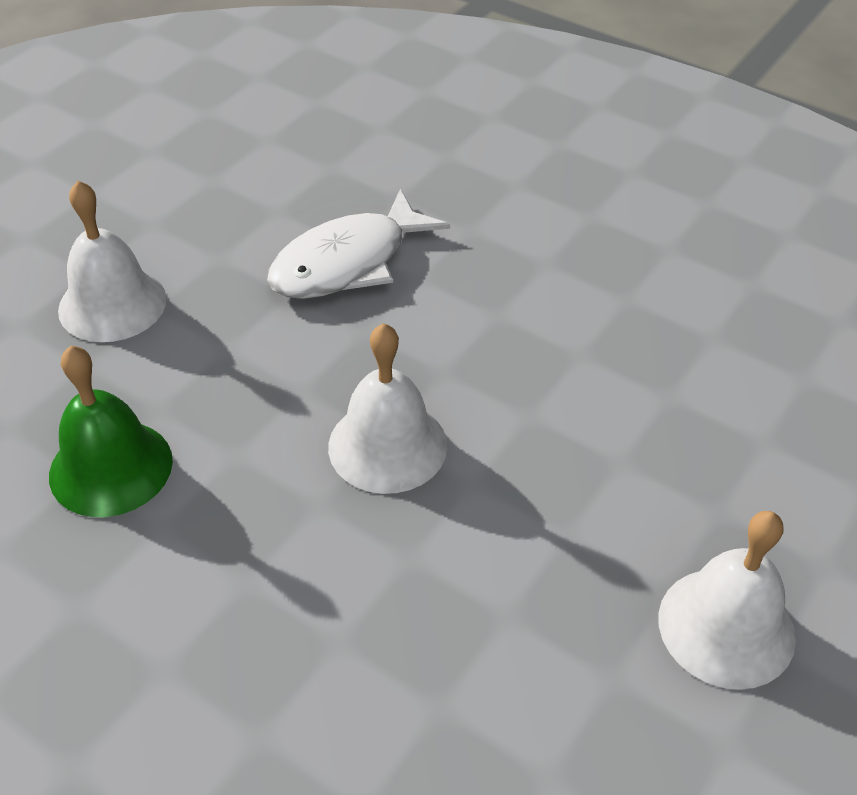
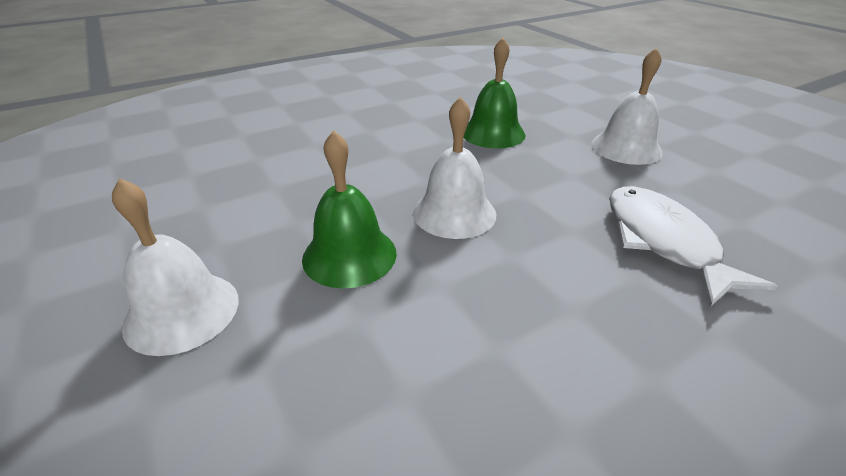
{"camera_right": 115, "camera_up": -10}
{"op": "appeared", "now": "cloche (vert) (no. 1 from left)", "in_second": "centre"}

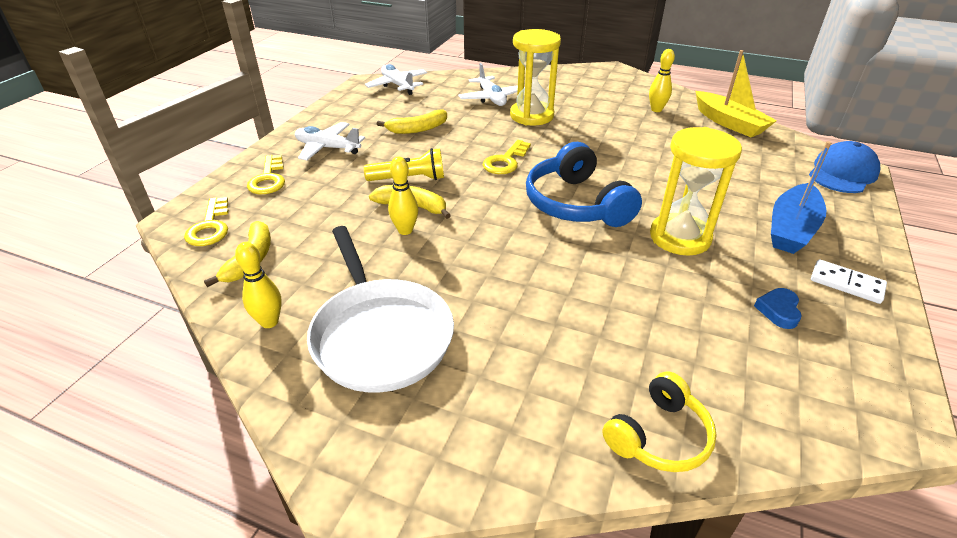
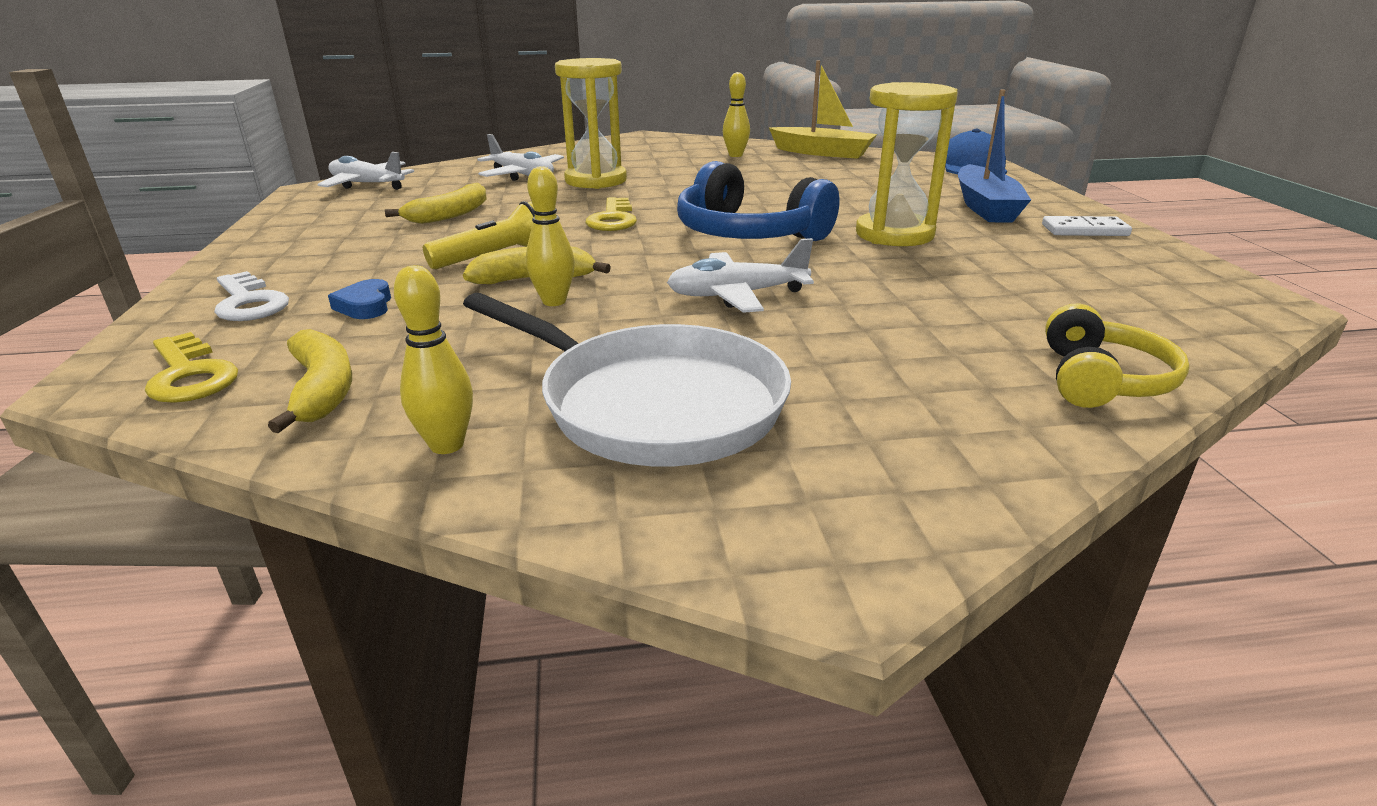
{"camera_right": -30, "camera_up": -10}
{"op": "relocated", "was": "avion (blanc) (no. 1 from left in the first image)", "now": "avion (blanc) (no. 3 from left)", "in_first": "top centre", "in_second": "centre"}
{"op": "colour", "was": "clé (jaune) (no. 2 from left)", "now": "clé (blanc)", "in_first": "top left", "in_second": "middle left"}
{"op": "relocated", "was": "cœur (bleu)", "in_first": "middle right", "in_second": "middle left"}

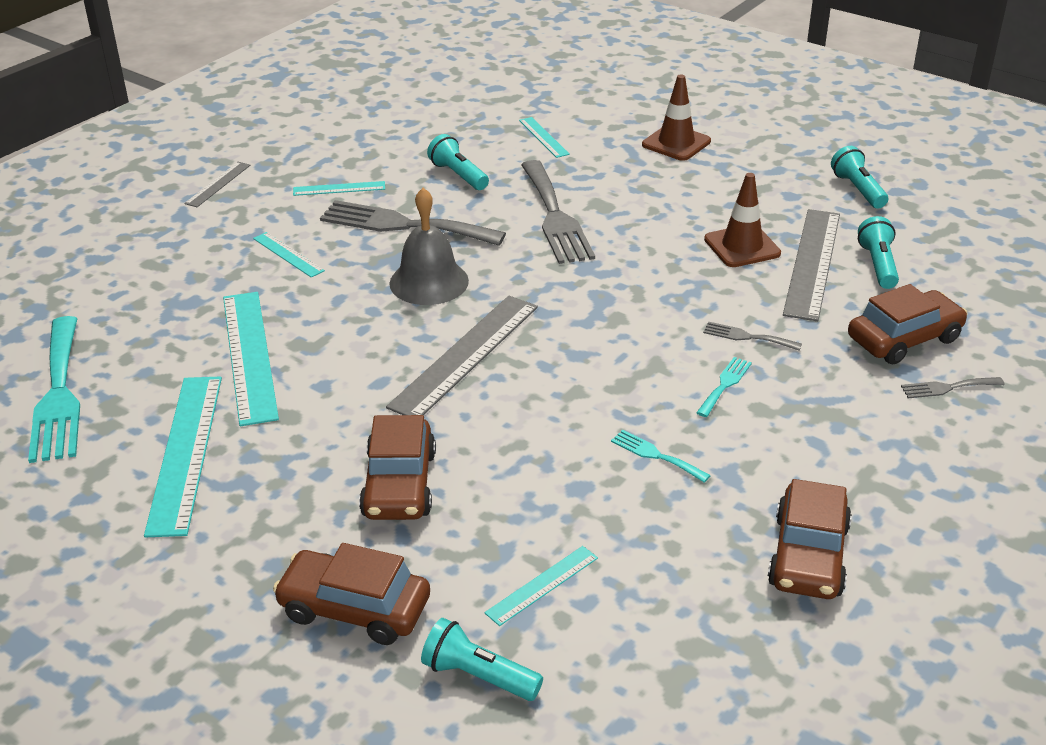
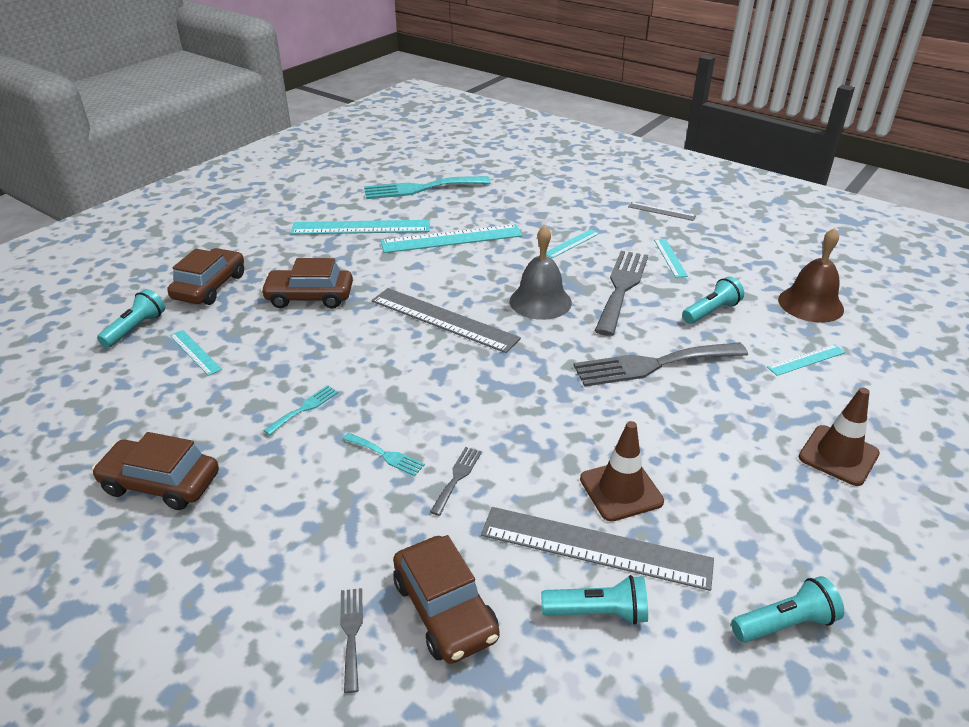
{"camera_right": 90, "camera_up": 0}
{"op": "appeared", "now": "cloche (marron)", "in_second": "middle right"}

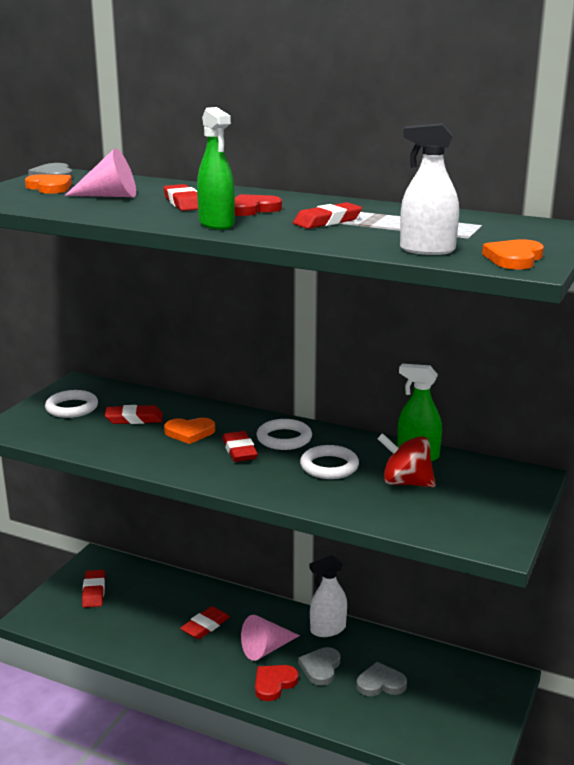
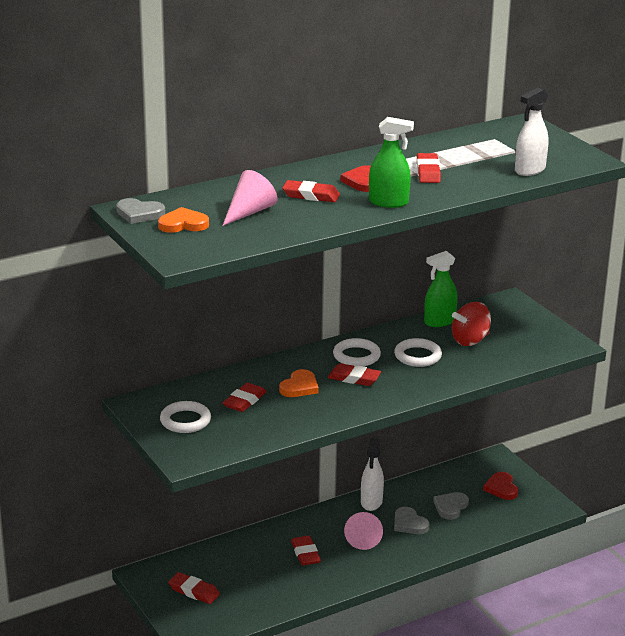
{"camera_right": -55, "camera_up": 5}
{"op": "missing", "was": "cœur (orange) (no. 3 from left)", "in_first": "top right"}
{"op": "relocated", "was": "cœur (rouge) (no. 2 from left)", "in_first": "bottom centre", "in_second": "bottom right"}

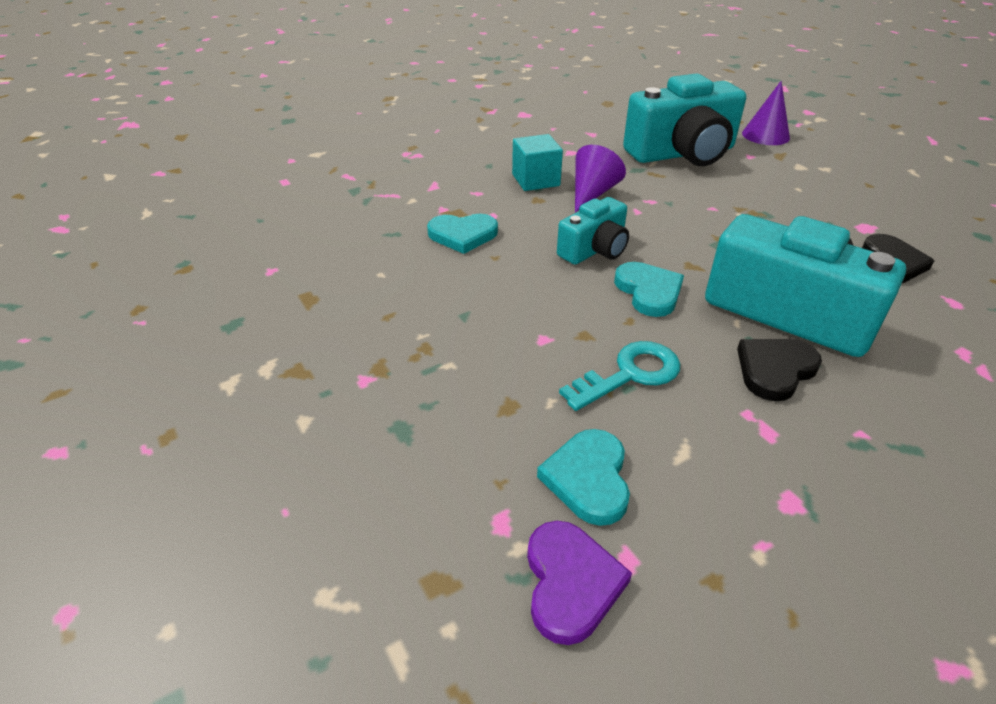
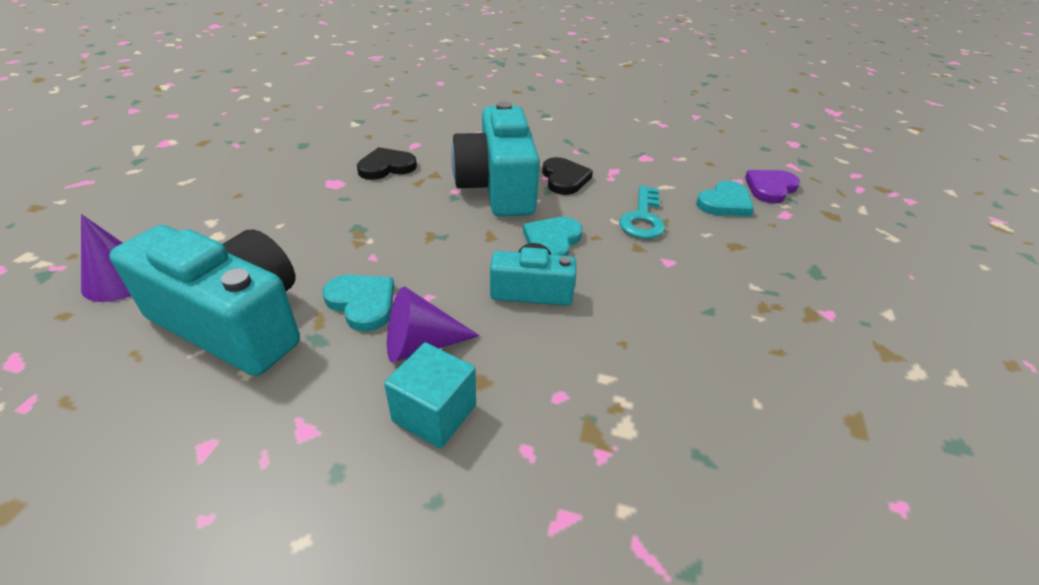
{"camera_right": -135, "camera_up": 0}
{"op": "relocated", "was": "cœur (turquoise) (no. 1 from left)", "in_first": "top centre", "in_second": "centre"}
{"op": "spun", "was": "cœur (noir) (no. 1 from left in the first image)", "in_first": "middle right", "in_second": "top centre", "clockwise": -105}
{"op": "spun", "was": "clé (turquoise)", "in_first": "centre", "in_second": "centre", "clockwise": -90}

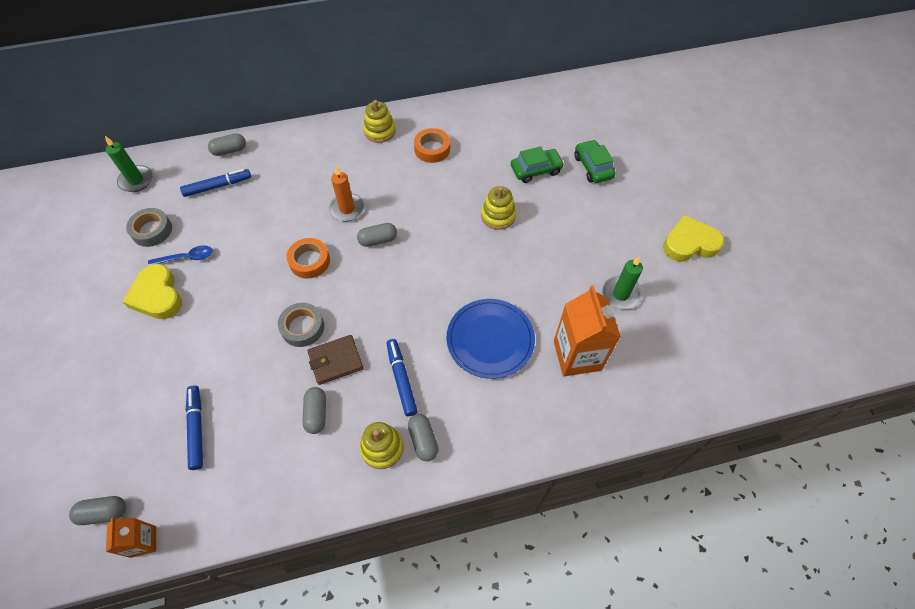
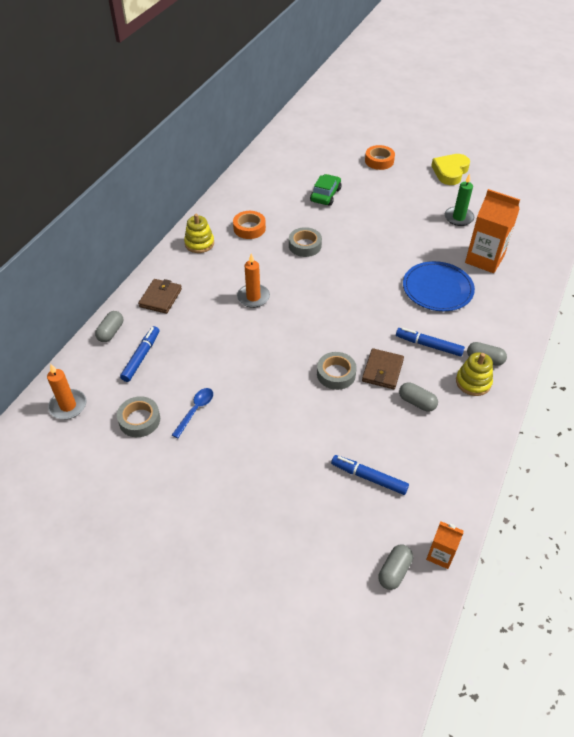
{"camera_right": -50, "camera_up": -10}
{"op": "colour", "was": "bougie (vert) (no. 1 from left)", "now": "bougie (orange) (no. 1 from left)", "in_first": "top left", "in_second": "middle left"}
{"op": "missing", "was": "voiture (vert) (no. 2 from left)", "in_first": "top centre"}
{"op": "missing", "was": "jouet à empiler (jaune) (no. 3 from left)", "in_first": "centre"}
{"op": "missing", "was": "gélule (gris) (no. 4 from left)", "in_first": "centre"}
{"op": "relocated", "was": "ruban adhésif (orange) (no. 1 from left in the first image)", "now": "ruban adhésif (orange) (no. 2 from left)", "in_first": "centre", "in_second": "top centre"}
{"op": "missing", "was": "cœur (jaune) (no. 1 from left)", "in_first": "middle left"}
{"op": "appeared", "now": "ruban adhésif (gris) (no. 2 from left)", "in_second": "top centre"}
{"op": "appeared", "now": "portefeuille (marron) (no. 1 from left)", "in_second": "middle left"}

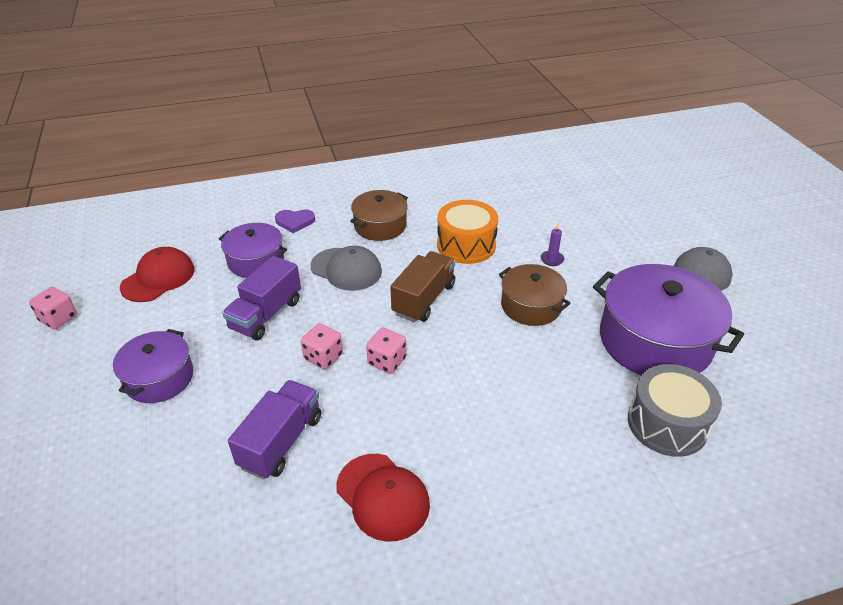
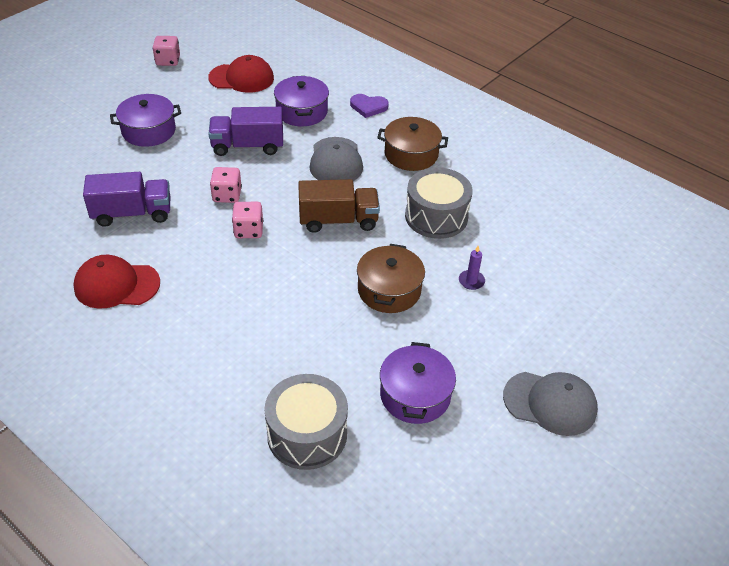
{"camera_right": 55, "camera_up": 5}
{"op": "colour", "was": "tambour (orange)", "now": "tambour (gris) (no. 2 from left)", "in_first": "centre", "in_second": "centre"}
{"op": "spun", "was": "cœur (violet)", "in_first": "centre", "in_second": "top centre", "clockwise": -45}
{"op": "size", "was": "marmite (violet) (no. 3 from left)", "in_first": "middle right", "in_second": "bottom centre", "ratio": 0.57}
{"op": "spun", "was": "casquette (rouge) (no. 2 from left in the first image)", "in_first": "bottom centre", "in_second": "middle left", "clockwise": 75}

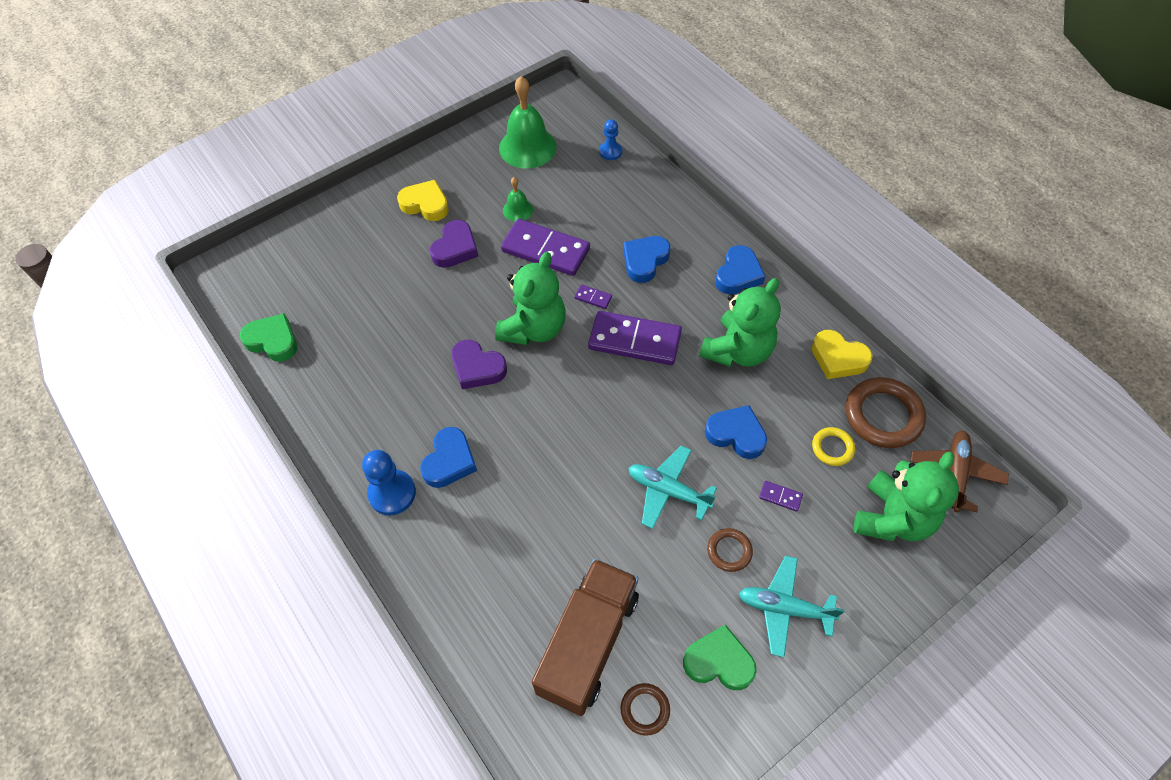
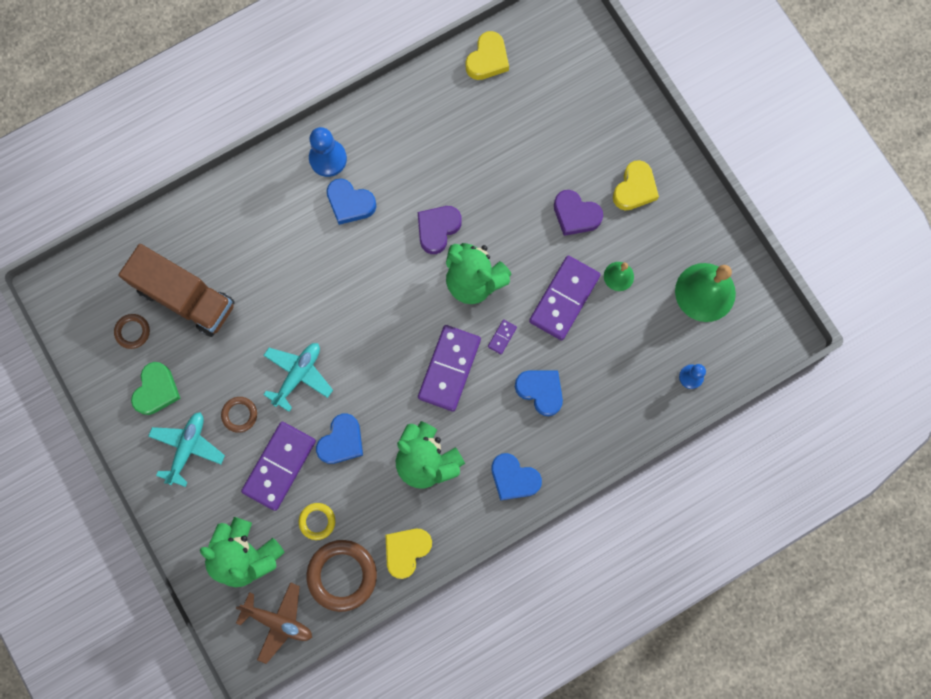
{"camera_right": 95, "camera_up": 20}
{"op": "colour", "was": "cœur (vert) (no. 1 from left)", "now": "cœur (jaune) (no. 2 from left)", "in_first": "middle left", "in_second": "top centre"}
{"op": "size", "was": "domino (violet) (no. 4 from left in the first image)", "in_first": "middle right", "in_second": "bottom left", "ratio": 2.44}

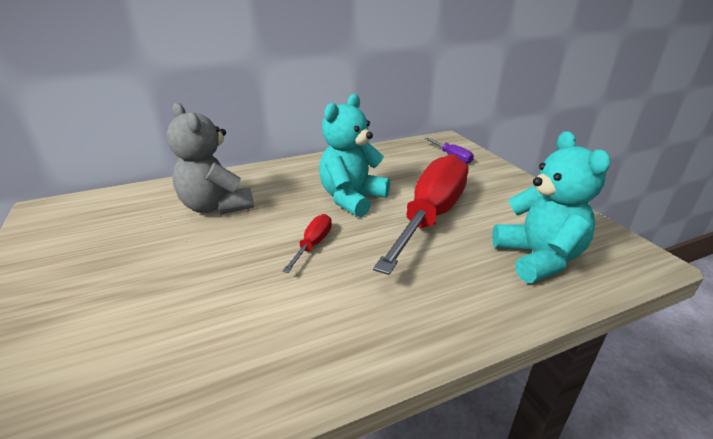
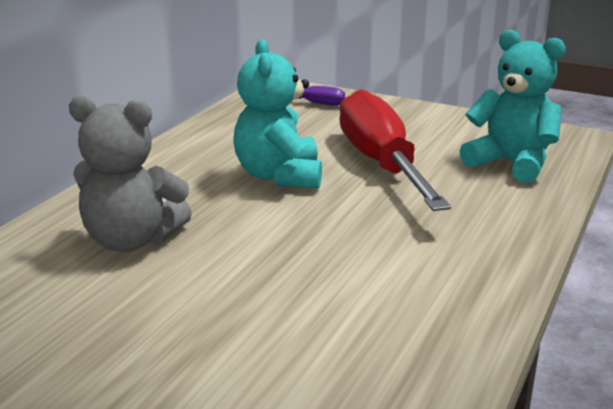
{"camera_right": -40, "camera_up": -5}
{"op": "missing", "was": "tournevis (rouge) (no. 1 from left)", "in_first": "centre"}

